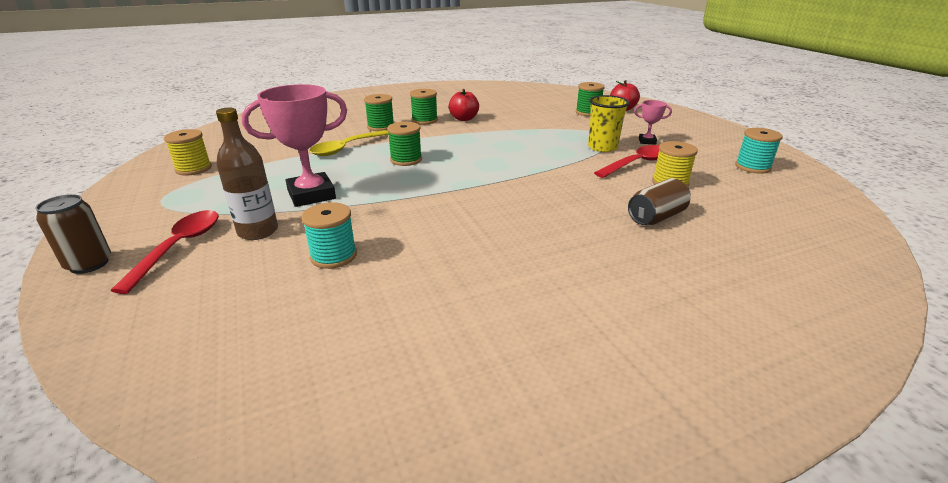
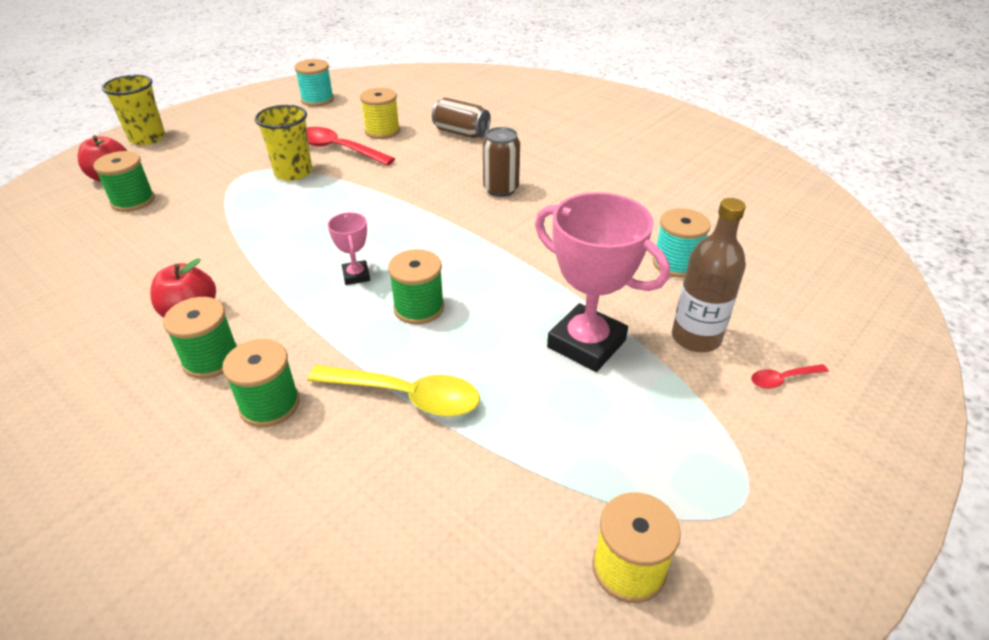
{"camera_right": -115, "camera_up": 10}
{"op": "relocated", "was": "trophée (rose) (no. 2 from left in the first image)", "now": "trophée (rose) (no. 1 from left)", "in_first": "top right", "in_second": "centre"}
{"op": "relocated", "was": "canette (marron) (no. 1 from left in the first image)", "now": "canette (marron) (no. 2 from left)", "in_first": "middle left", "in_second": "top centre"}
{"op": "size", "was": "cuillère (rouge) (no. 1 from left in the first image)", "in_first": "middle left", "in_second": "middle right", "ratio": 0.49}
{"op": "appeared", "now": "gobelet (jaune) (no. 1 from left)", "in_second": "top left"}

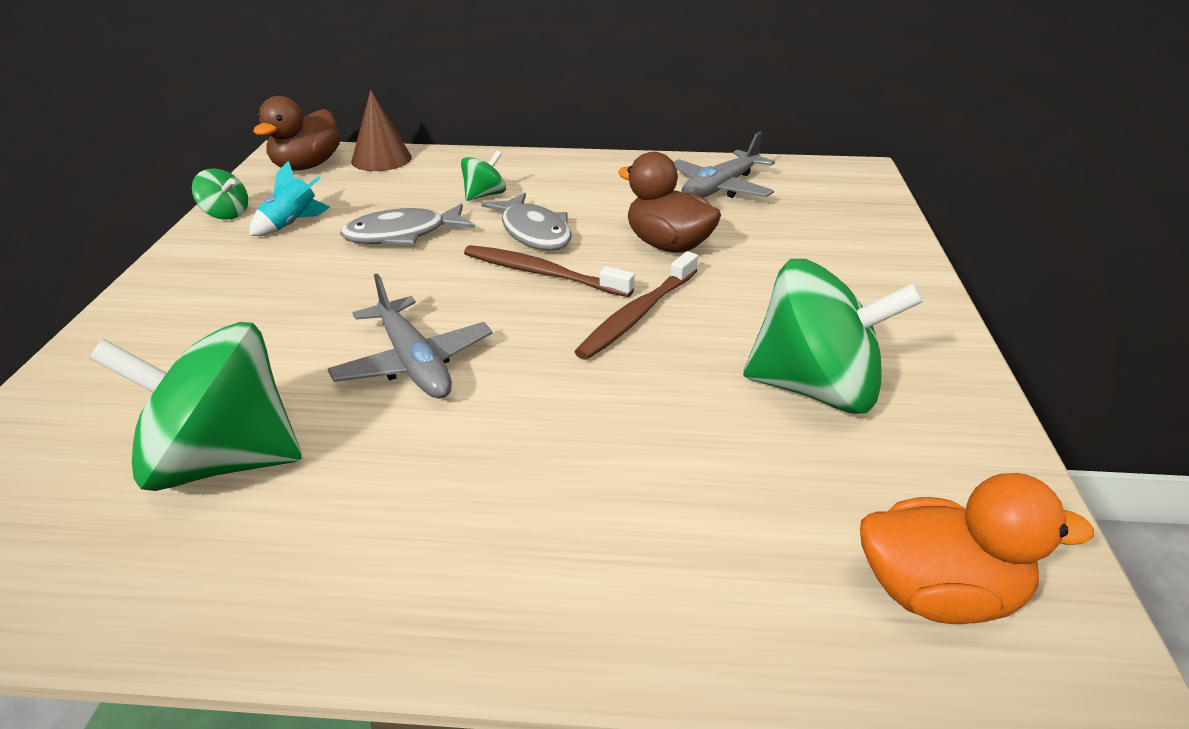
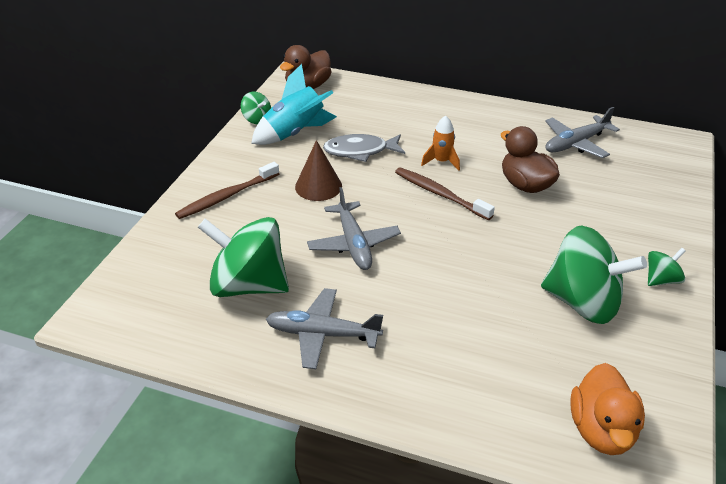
{"camera_right": 15, "camera_up": 5}
{"op": "relocated", "was": "cône (marron)", "in_first": "top left", "in_second": "centre"}
{"op": "relocated", "was": "toupie (vert) (no. 3 from left in the first image)", "now": "toupie (vert) (no. 4 from left)", "in_first": "top centre", "in_second": "middle right"}
{"op": "size", "was": "fusée (turquoise)", "in_first": "top left", "in_second": "top centre", "ratio": 1.73}
{"op": "exchanged", "was": "poisson (gris) (no. 2 from left)", "now": "fusée (orange)", "in_first": "top centre", "in_second": "top centre"}
{"op": "relocated", "was": "brosse à dents (marron) (no. 2 from left in the first image)", "now": "brosse à dents (marron) (no. 1 from left)", "in_first": "centre", "in_second": "middle left"}
{"op": "spun", "was": "canard (orange)", "in_first": "bottom right", "in_second": "bottom right", "clockwise": 75}
{"op": "appeared", "now": "avion (gris) (no. 1 from left)", "in_second": "bottom centre"}

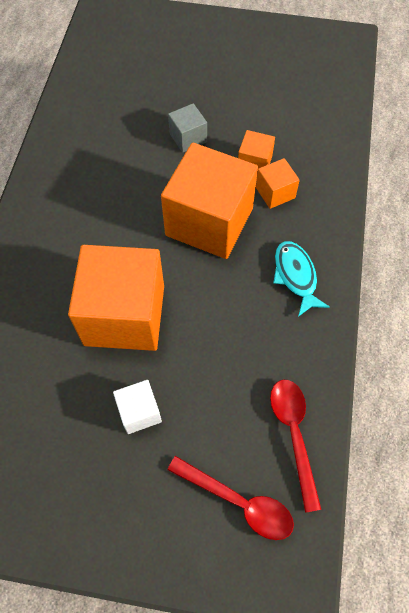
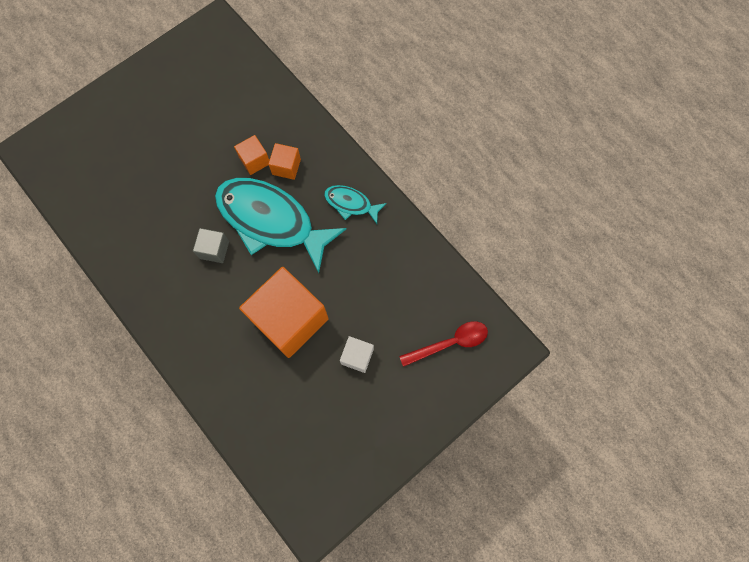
{"camera_right": -50, "camera_up": 10}
{"op": "relocated", "was": "cube (gris)", "in_first": "top centre", "in_second": "middle left"}
{"op": "exchanged", "was": "cube (orange) (no. 2 from left)", "now": "poisson (turquoise) (no. 1 from left)", "in_first": "top centre", "in_second": "centre"}
{"op": "missing", "was": "cuillère (rouge) (no. 2 from left)", "in_first": "bottom right"}

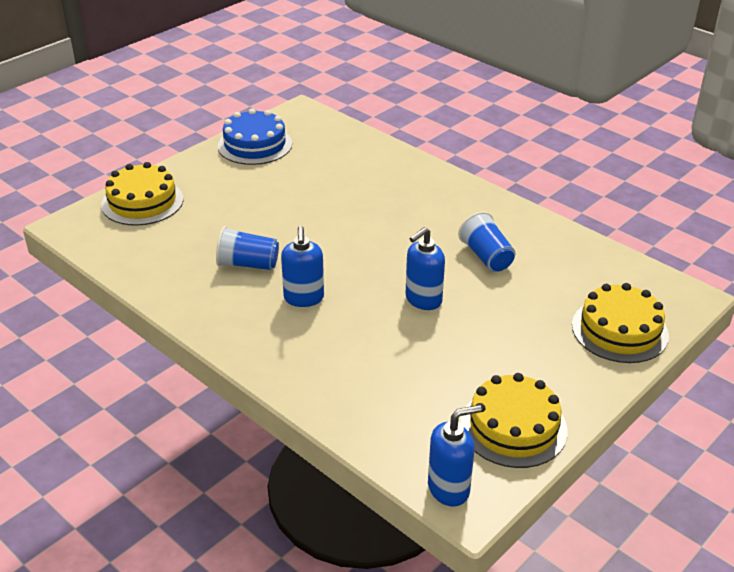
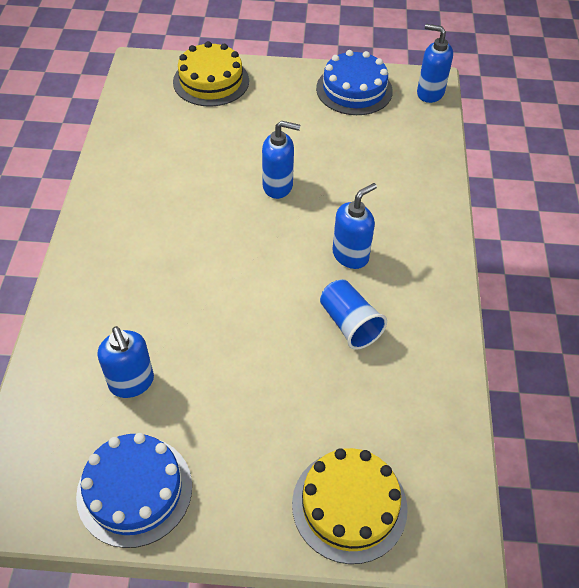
{"camera_right": -130, "camera_up": 15}
{"op": "missing", "was": "gobelet (bleu) (no. 2 from left)", "in_first": "centre"}
{"op": "colour", "was": "gâteau (jaune) (no. 2 from left)", "now": "gâteau (bleu) (no. 2 from left)", "in_first": "bottom right", "in_second": "top centre"}
{"op": "appeared", "now": "distributeur de savon (bleu) (no. 1 from left)", "in_second": "middle left"}

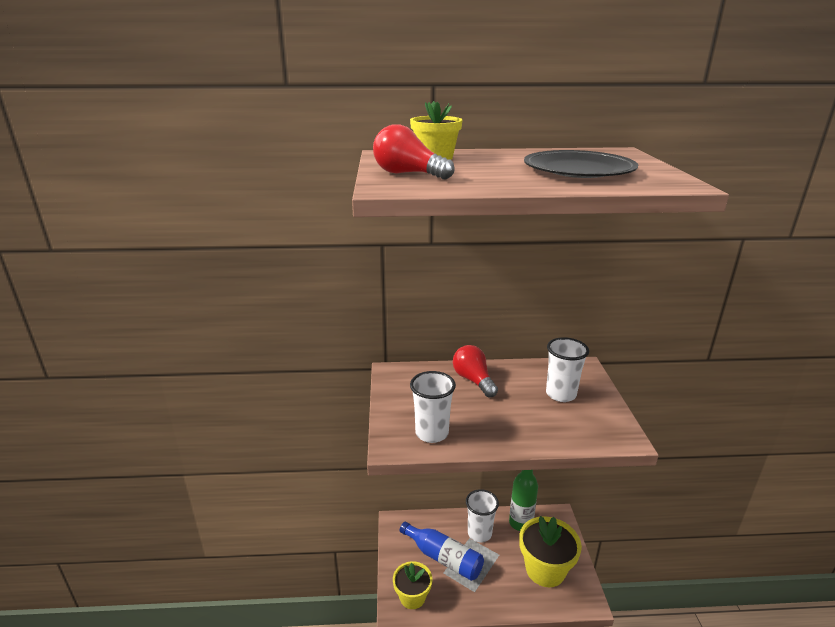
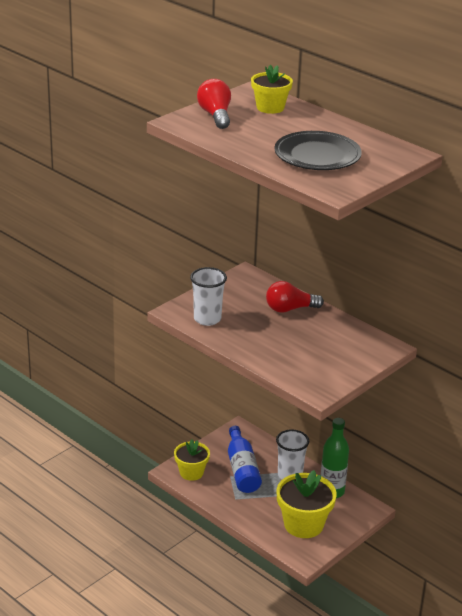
{"camera_right": 45, "camera_up": 5}
{"op": "missing", "was": "gobelet (blanc) (no. 3 from left)", "in_first": "middle right"}
{"op": "spun", "was": "ampoule (rouge) (no. 2 from left)", "in_first": "centre", "in_second": "centre", "clockwise": -120}

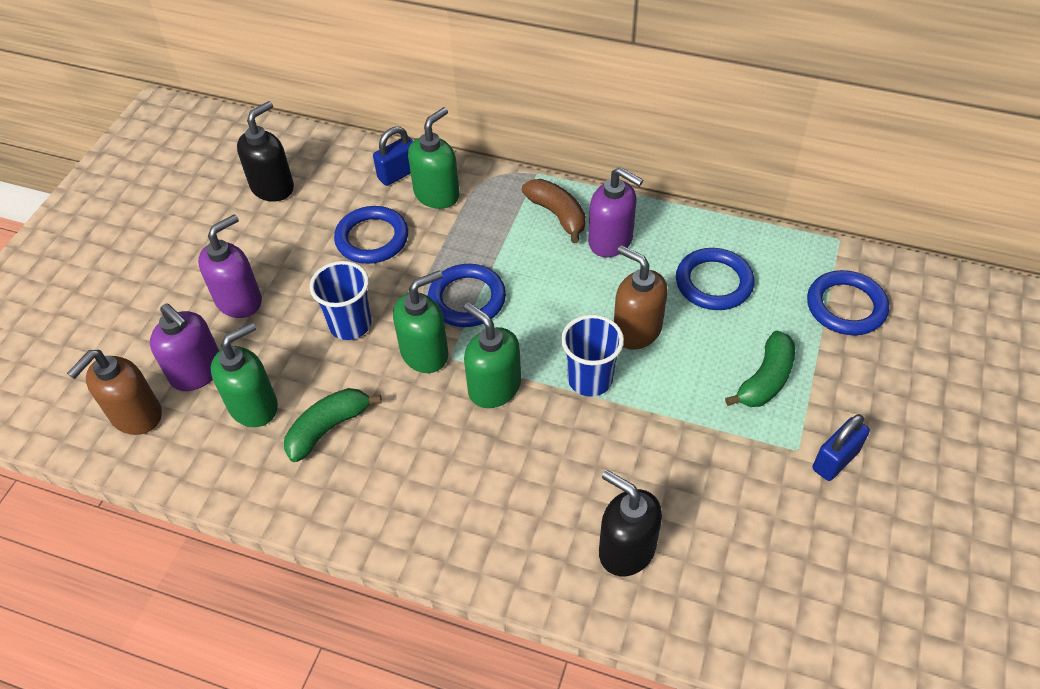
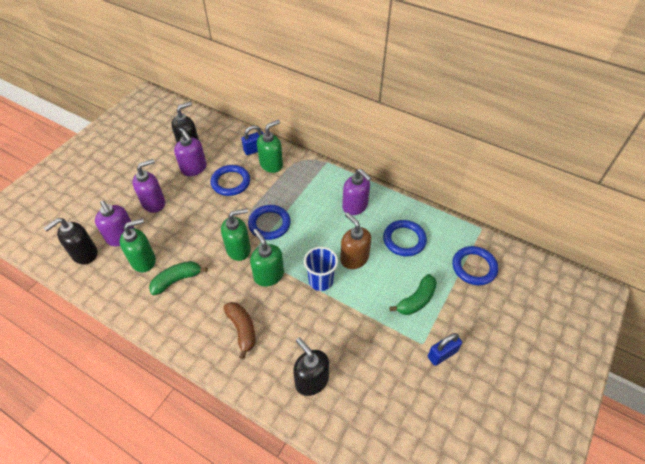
{"camera_right": 10, "camera_up": 0}
{"op": "relocated", "was": "banane (marron)", "in_first": "top centre", "in_second": "bottom centre"}
{"op": "missing", "was": "gobelet (bleu) (no. 1 from left)", "in_first": "middle left"}
{"op": "colour", "was": "distributeur de savon (marron) (no. 1 from left)", "now": "distributeur de savon (noir) (no. 1 from left)", "in_first": "middle left", "in_second": "middle left"}
{"op": "appeared", "now": "distributeur de savon (violet) (no. 3 from left)", "in_second": "top left"}

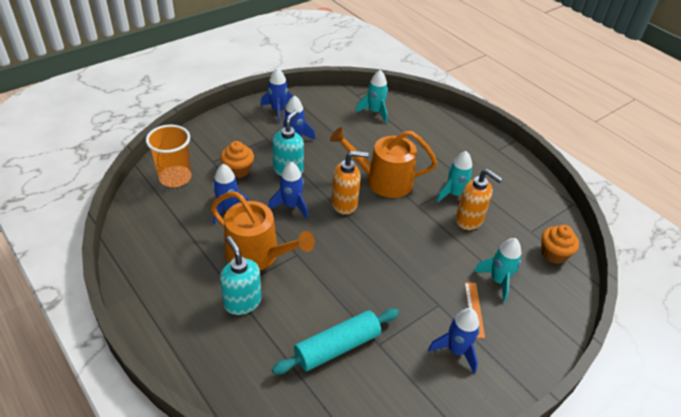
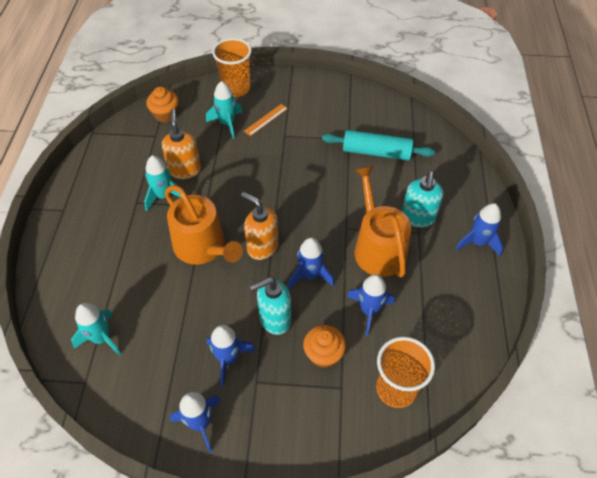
{"camera_right": -135, "camera_up": 10}
{"op": "relocated", "was": "fusée (bleu) (no. 5 from left)", "in_first": "bottom right", "in_second": "middle right"}
{"op": "appeared", "now": "gobelet (orange) (no. 1 from left)", "in_second": "top centre"}

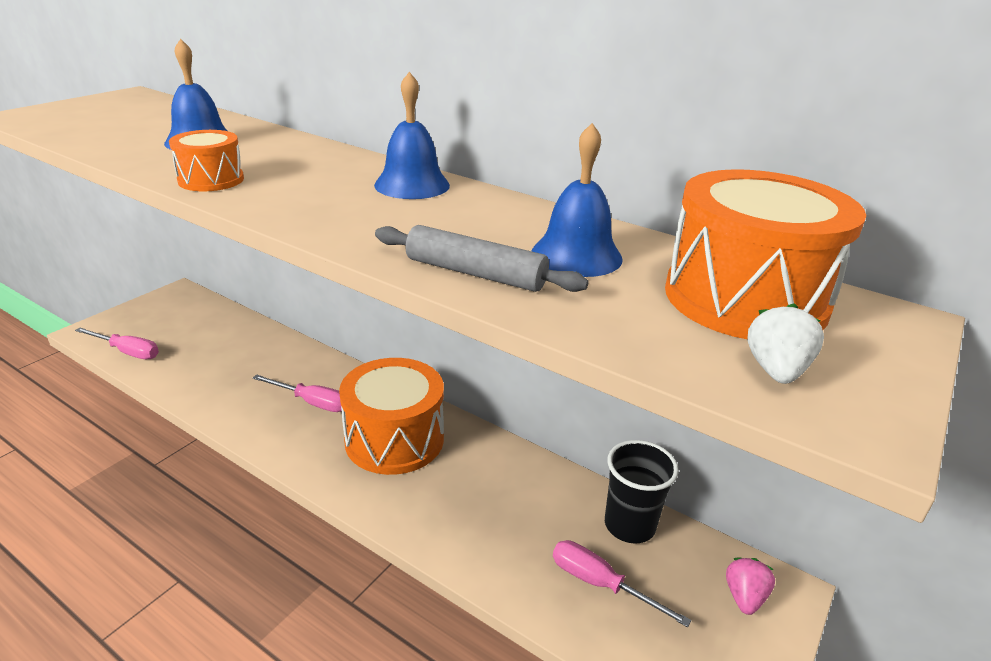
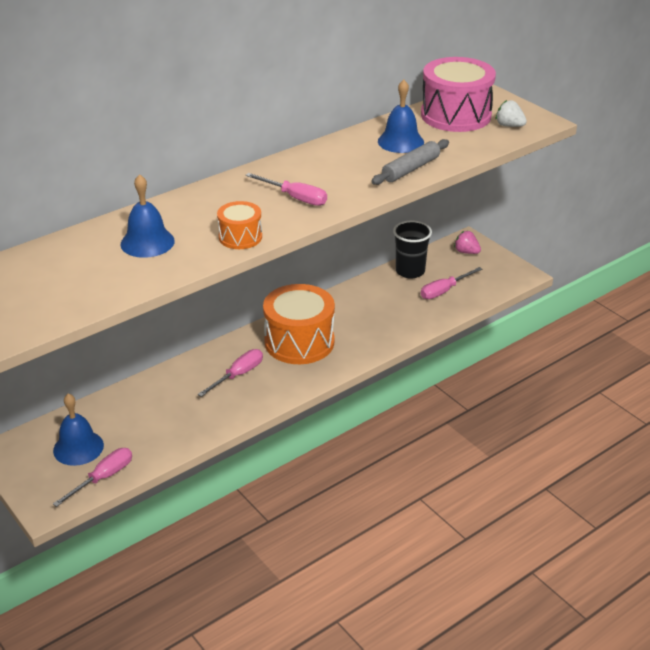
{"camera_right": -70, "camera_up": 5}
{"op": "relocated", "was": "cloche (bleu) (no. 2 from left in the first image)", "now": "cloche (bleu) (no. 1 from left)", "in_first": "top centre", "in_second": "middle left"}
{"op": "colour", "was": "tambour (orange) (no. 3 from left)", "now": "tambour (rose)", "in_first": "middle right", "in_second": "top right"}
{"op": "appeared", "now": "tournevis (rose) (no. 3 from left)", "in_second": "top centre"}

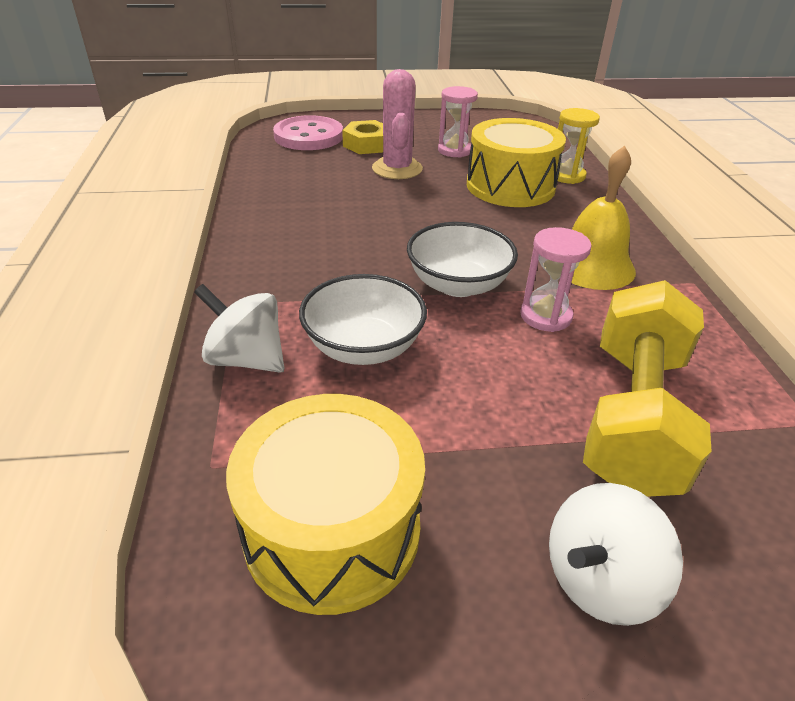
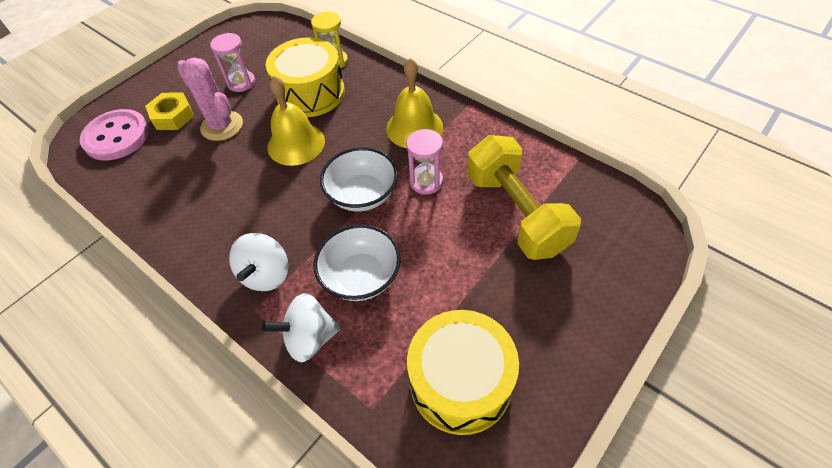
{"camera_right": -40, "camera_up": 15}
{"op": "relocated", "was": "toupie (blanc) (no. 2 from left in the first image)", "now": "toupie (blanc) (no. 1 from left)", "in_first": "bottom right", "in_second": "middle left"}
{"op": "appeared", "now": "cloche (jaune) (no. 1 from left)", "in_second": "top centre"}

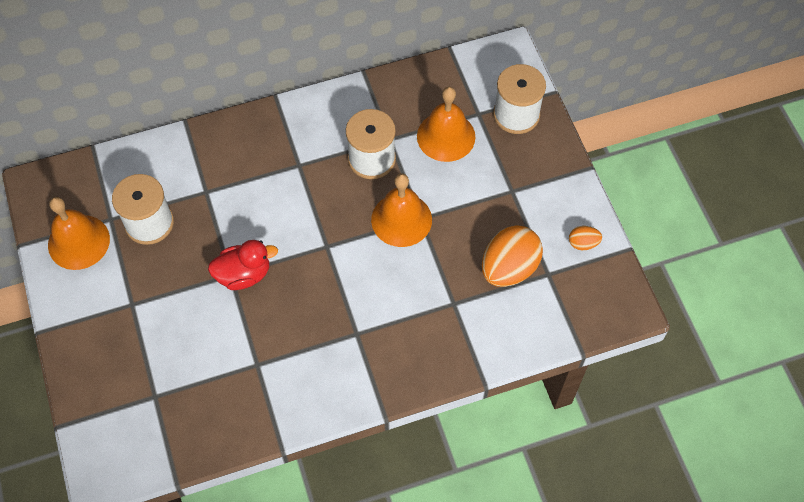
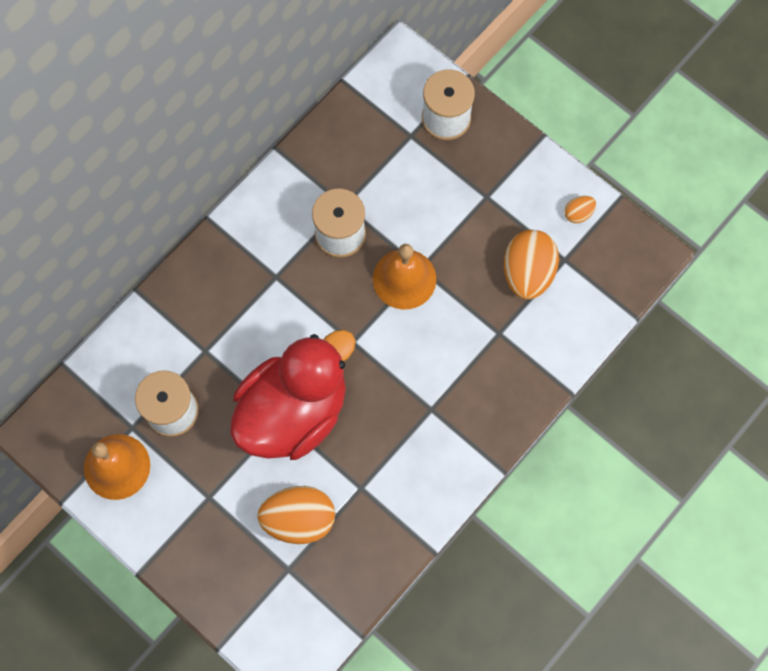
{"camera_right": -30, "camera_up": 10}
{"op": "missing", "was": "cloche (orange) (no. 3 from left)", "in_first": "top centre"}
{"op": "size", "was": "canard (rouge)", "in_first": "middle left", "in_second": "centre", "ratio": 2.05}
{"op": "appeared", "now": "œuf (orange) (no. 1 from left)", "in_second": "bottom centre"}

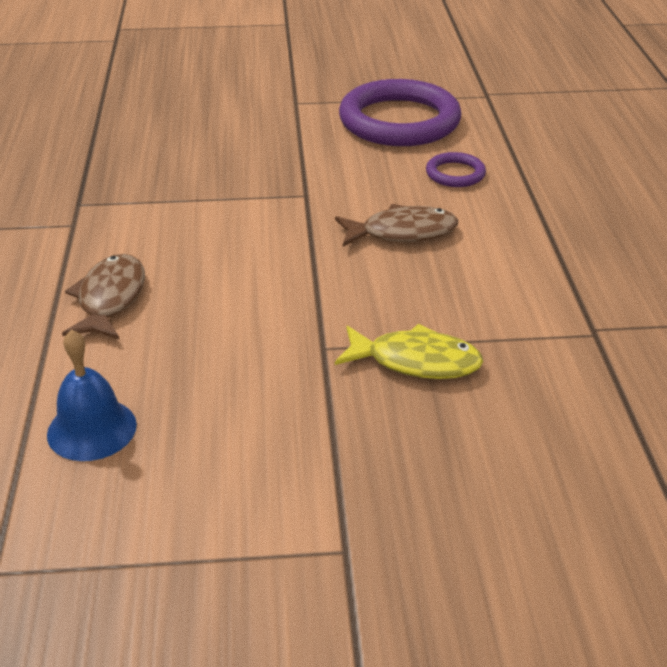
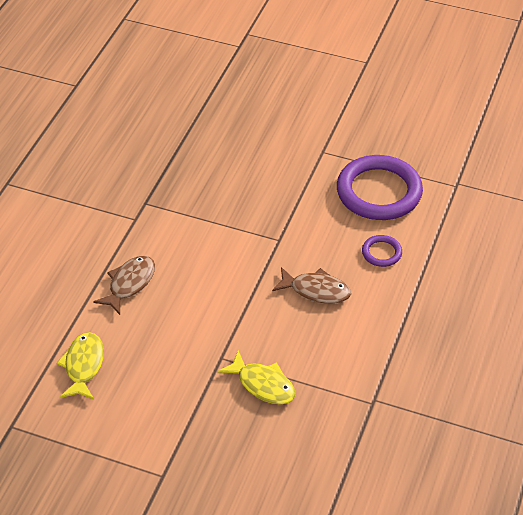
{"camera_right": 25, "camera_up": 10}
{"op": "exchanged", "was": "cloche (bleu)", "now": "poisson (jaune) (no. 1 from left)", "in_first": "middle left", "in_second": "bottom left"}

